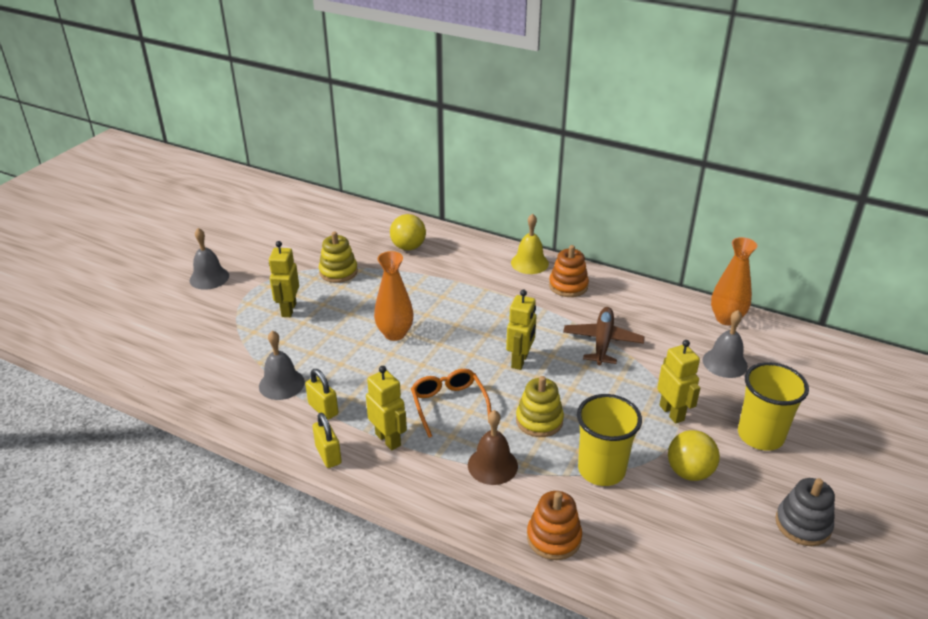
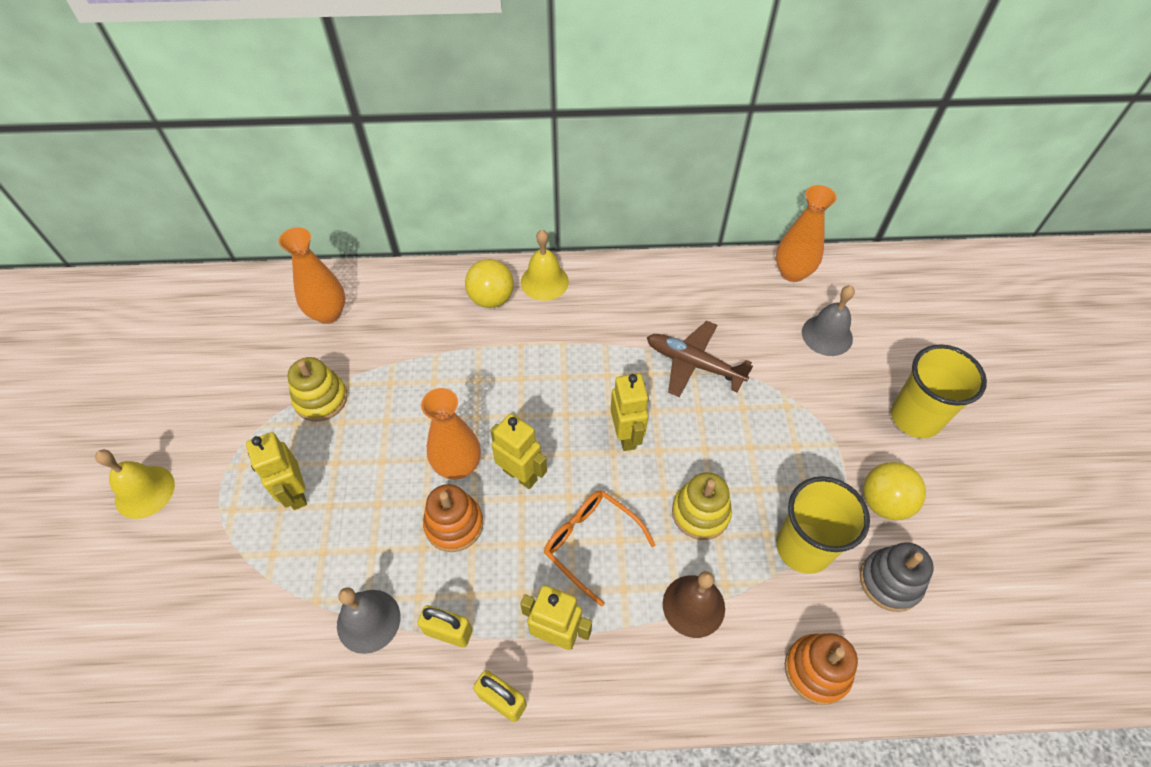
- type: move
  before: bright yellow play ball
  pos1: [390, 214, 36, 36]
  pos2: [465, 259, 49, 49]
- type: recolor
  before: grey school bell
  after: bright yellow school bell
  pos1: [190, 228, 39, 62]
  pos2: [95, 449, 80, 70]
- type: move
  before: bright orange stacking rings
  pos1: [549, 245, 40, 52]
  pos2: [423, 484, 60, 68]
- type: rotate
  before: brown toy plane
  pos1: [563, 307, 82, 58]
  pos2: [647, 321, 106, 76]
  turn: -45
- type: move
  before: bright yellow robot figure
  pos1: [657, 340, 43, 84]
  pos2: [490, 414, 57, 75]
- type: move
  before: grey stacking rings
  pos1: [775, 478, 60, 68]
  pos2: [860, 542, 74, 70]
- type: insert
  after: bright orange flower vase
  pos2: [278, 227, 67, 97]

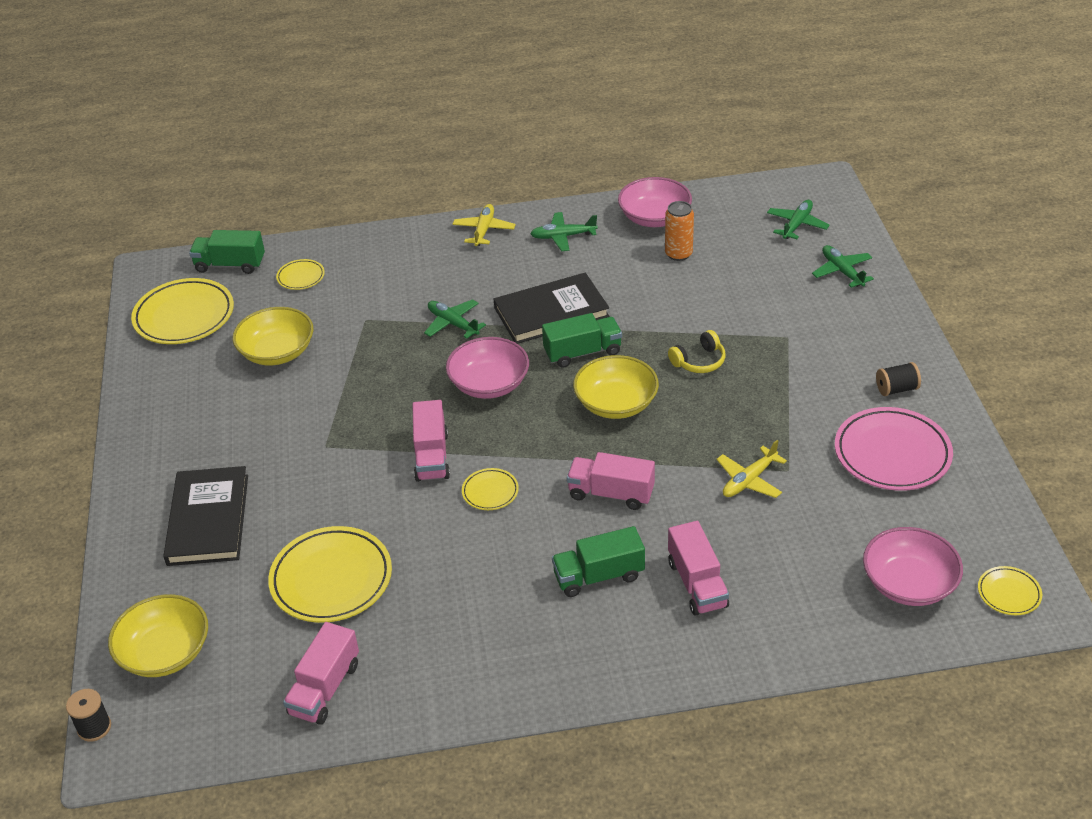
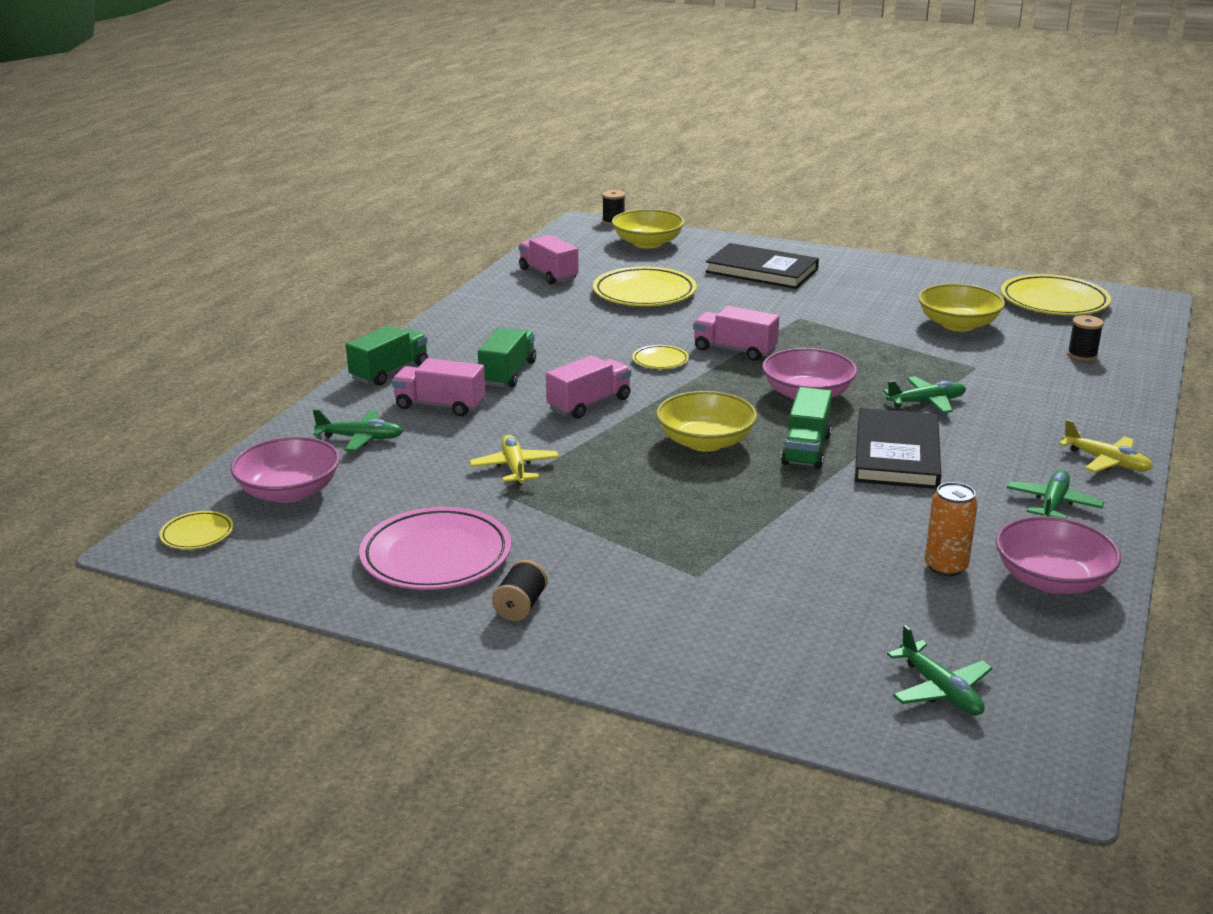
- type: move
  before: green truck
  pos1: [189, 230, 76, 44]
  pos2: [346, 325, 82, 61]
- type: move
  before: green toy plane
  pos1: [812, 245, 62, 43]
  pos2: [313, 410, 90, 41]
- type: replace
  before: bright yellow flat dish
  after: ebony bobbin
  pos1: [276, 259, 49, 31]
  pos2: [1067, 315, 37, 46]
- type: delete
  before: bright yellow over-ear headphones
  pos1: [668, 330, 57, 43]

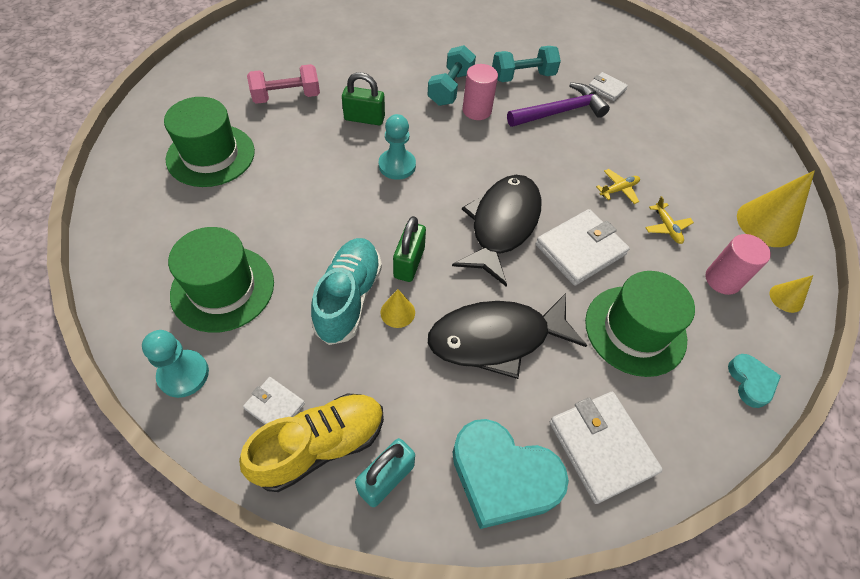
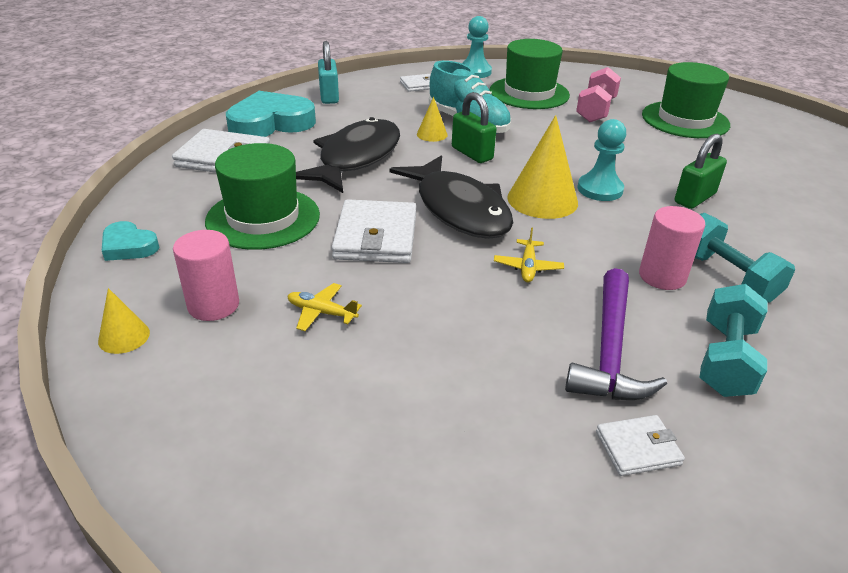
- type: move
  before: rose-pink free weight
  pos1: [247, 64, 73, 40]
  pos2: [576, 67, 45, 55]
- type: move
  before: bright yellow toy plane
  pos1: [596, 169, 44, 35]
  pos2: [494, 227, 70, 55]
- type: move
  before: bright yellow solid cone
  pos1: [737, 170, 78, 77]
  pos2: [507, 115, 71, 104]
- type: delete
  before: bright yellow sneaker
  pos1: [239, 394, 145, 98]

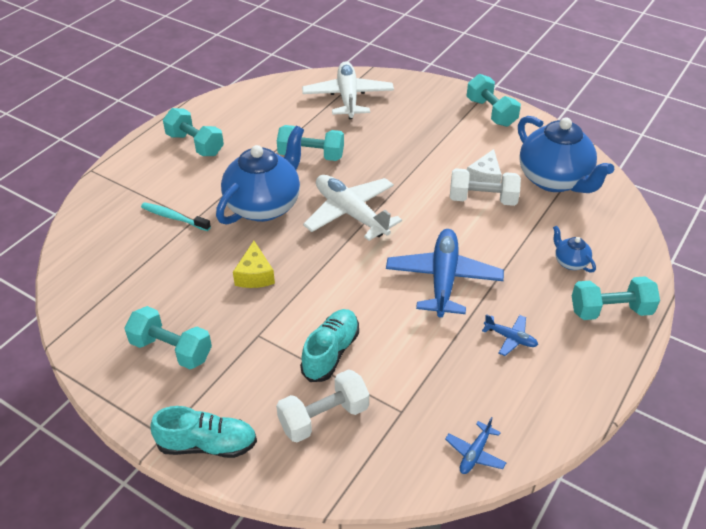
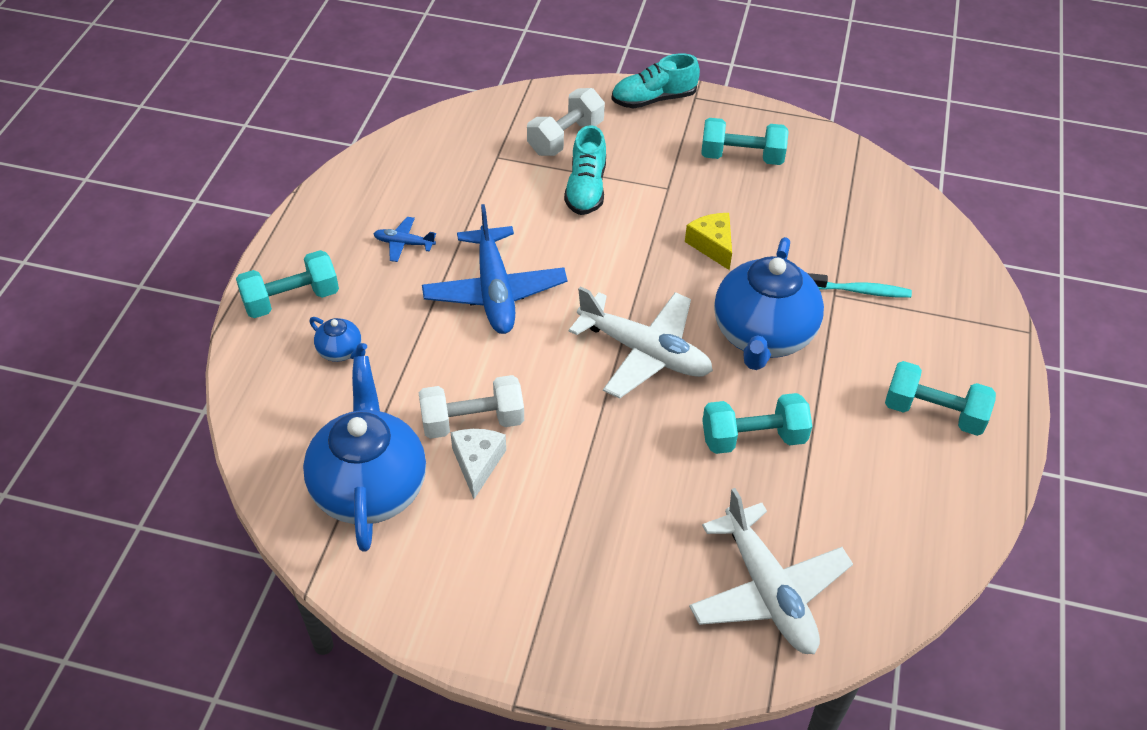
- type: delete
  before: aqua free weight
  pos1: [467, 74, 54, 53]
- type: rotate
  before: royal blue tea pot
  pos1: [518, 116, 96, 77]
  pos2: [303, 356, 123, 196]
  turn: 45
- type: delete
  before: royal blue toy plane
  pos1: [445, 417, 61, 57]

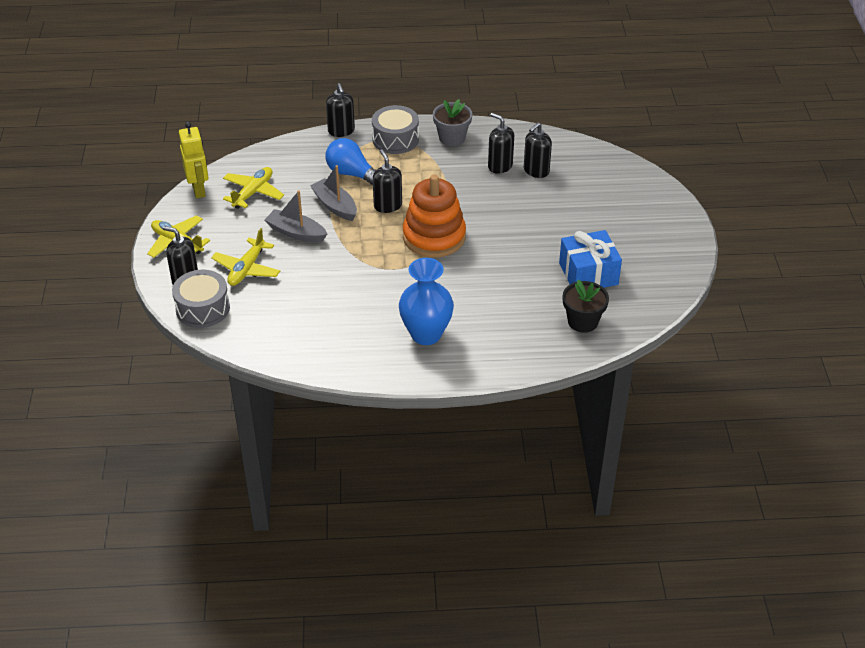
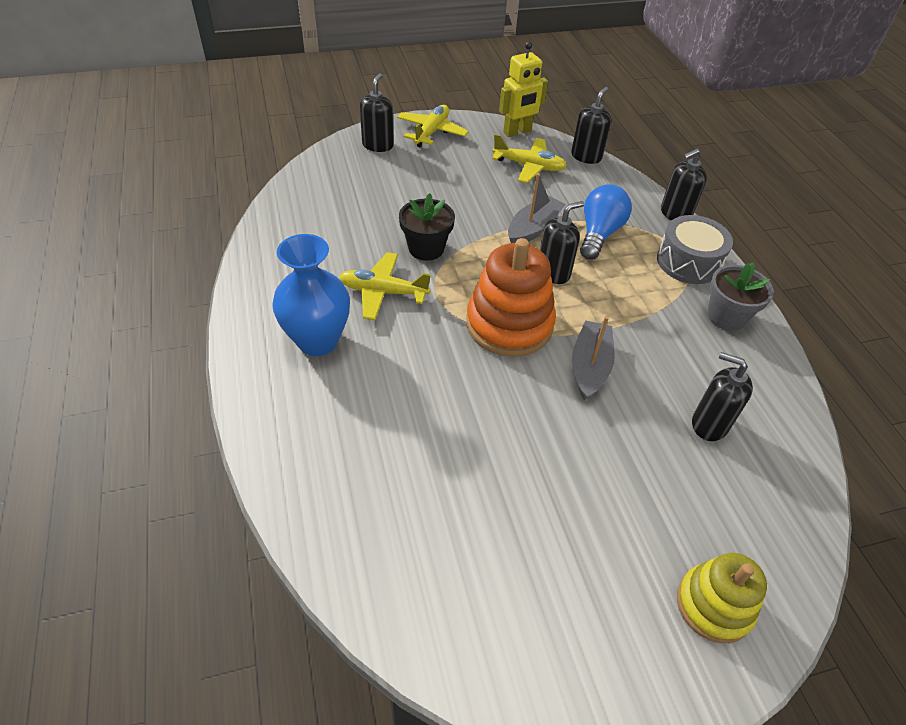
- type: move
  before: ebony soap pump
  pos1: [488, 113, 26, 61]
  pos2: [571, 87, 40, 77]
- type: move
  before: grey boat
  pos1: [265, 190, 62, 52]
  pos2: [572, 316, 43, 84]
- type: move
  before: bright yellow toy plane
  pos1: [211, 228, 69, 58]
  pos2: [339, 252, 92, 68]
- type: delete
  before: royal blue wrapped gift
  pos1: [559, 230, 63, 58]
- type: delete
  before: grey snare drum
  pos1: [172, 270, 58, 58]
- type: move
  before: ebony potted plant
  pos1: [563, 279, 46, 54]
  pos2: [399, 193, 56, 68]
- type: insert
  after: bright yellow stacking rings
  pos2: [677, 553, 90, 90]

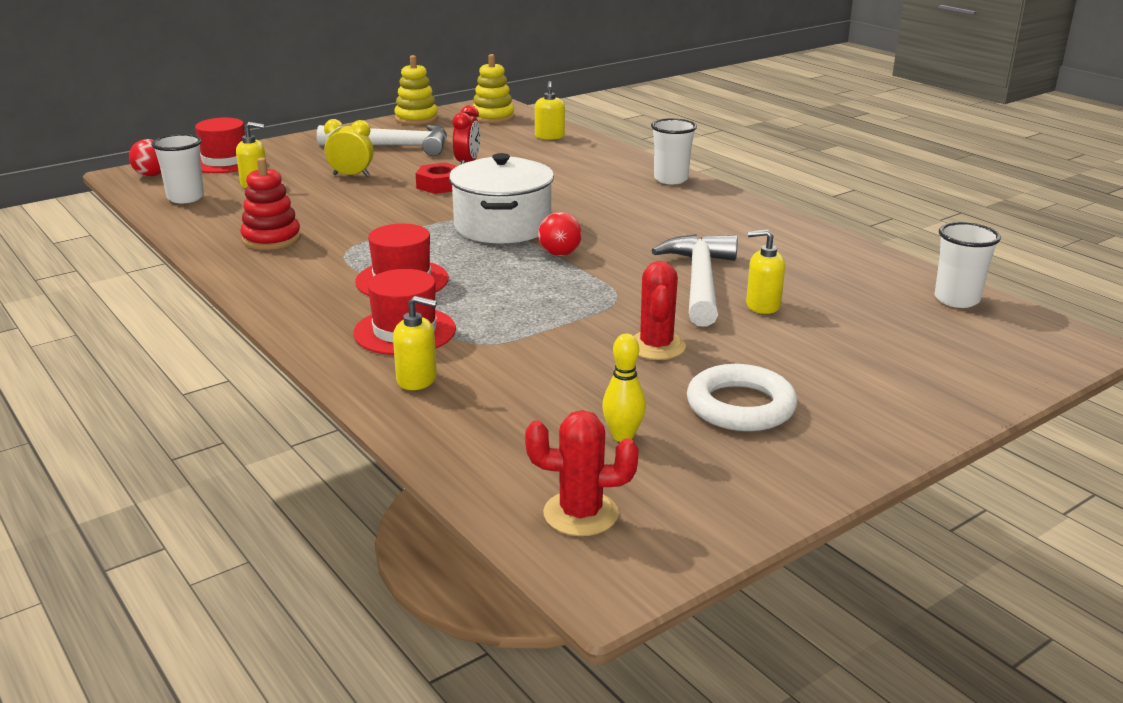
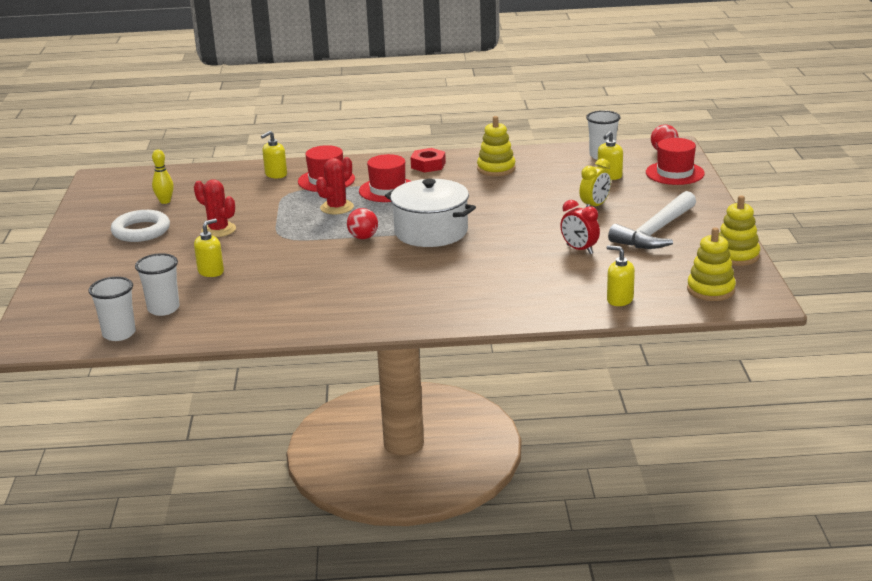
- type: move
  before: snow-white tumbler
  pos1: [651, 118, 46, 66]
  pos2: [135, 253, 45, 63]
- type: recolor
  before: scarlet stacking rings
  after: bright yellow stacking rings
  pos1: [240, 158, 61, 92]
  pos2: [477, 116, 38, 60]
- type: move
  before: scarlet nut
  pos1: [416, 163, 41, 31]
  pos2: [410, 148, 36, 25]
- type: delete
  before: snow-white carpenter's hammer
  pos1: [651, 234, 87, 93]
- type: move
  before: scarlet saguaro cactus
  pos1: [525, 410, 113, 126]
  pos2: [316, 157, 38, 57]

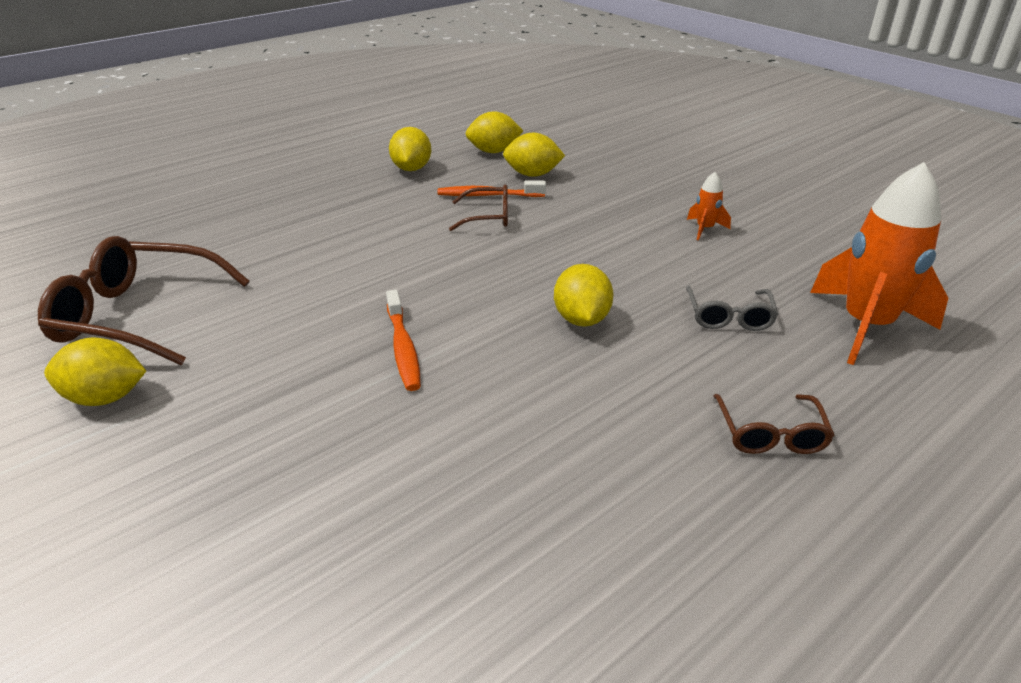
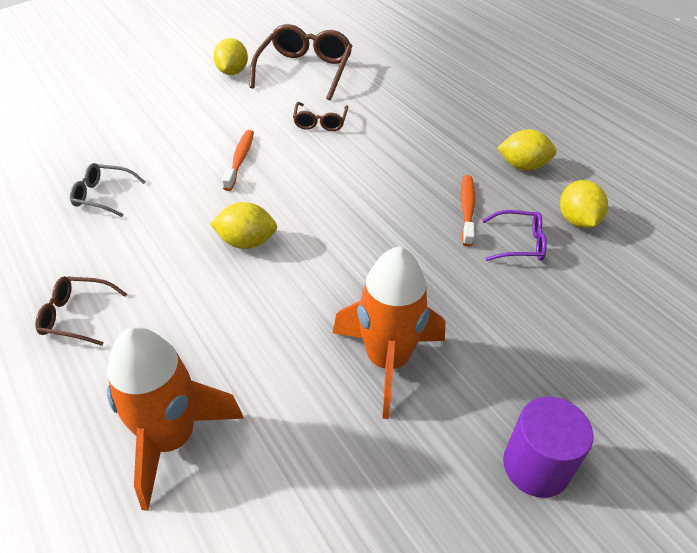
- type: replace
  before: bright yellow citrus fruit
  after: royal purple glasses
  pos1: [503, 133, 62, 44]
  pos2: [482, 210, 65, 51]
- type: resize
  before: bright orange toy rocket
  pos1: [687, 172, 44, 68]
  pos2: [333, 246, 112, 173]
  scale: 2.31
- type: move
  before: brown glasses
  pos1: [449, 185, 59, 46]
  pos2: [293, 102, 55, 29]
- type: move
  before: grey glasses
  pos1: [686, 286, 92, 45]
  pos2: [70, 163, 75, 54]
- type: rotate
  before: bright orange dental brush
  pos1: [386, 290, 35, 101]
  pos2: [222, 130, 32, 61]
  turn: 105
- type: insert
  after: royal purple cylinder
  pos2: [503, 396, 91, 102]

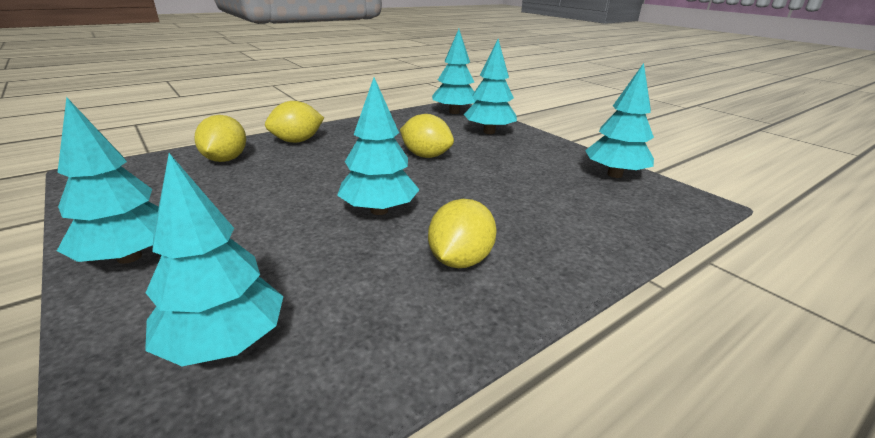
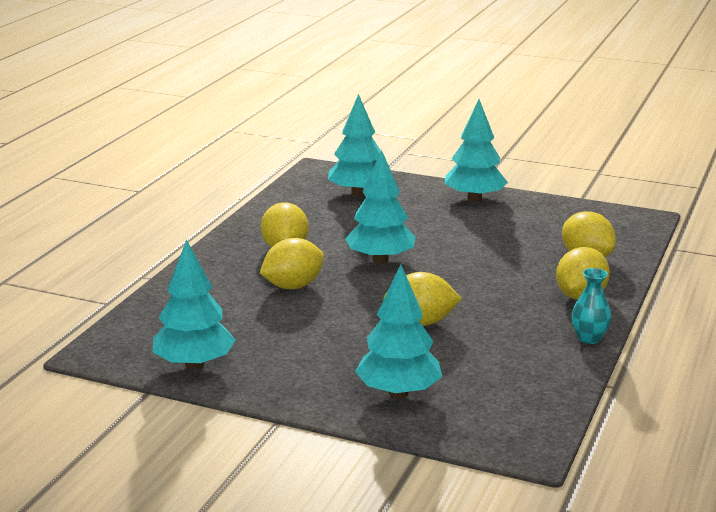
- type: delete
  before: aqua tree
  pos1: [432, 29, 46, 85]
- type: insert
  after: bright yellow citrus fruit
  pos2: [260, 238, 64, 51]
- type: insert
  after: aqua flower vase
  pos2: [571, 268, 40, 76]

